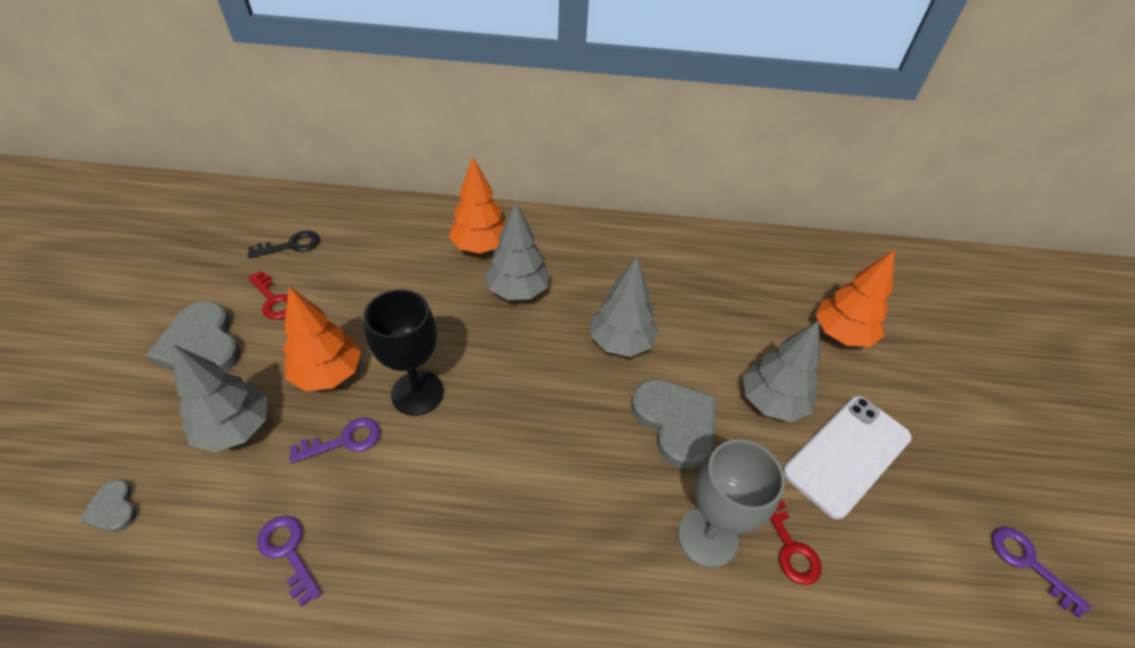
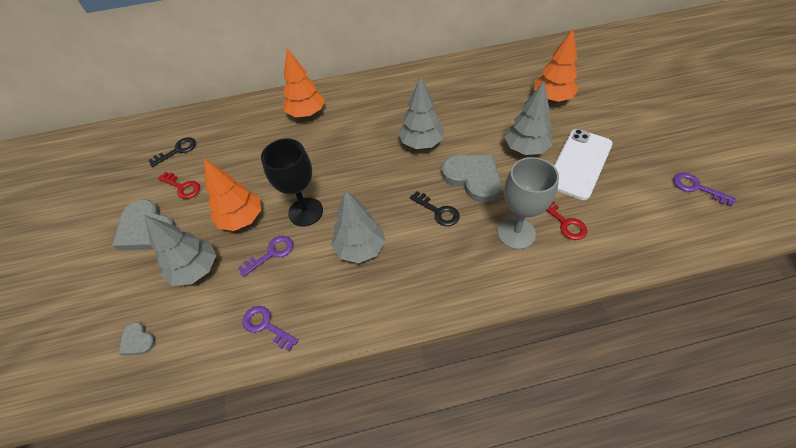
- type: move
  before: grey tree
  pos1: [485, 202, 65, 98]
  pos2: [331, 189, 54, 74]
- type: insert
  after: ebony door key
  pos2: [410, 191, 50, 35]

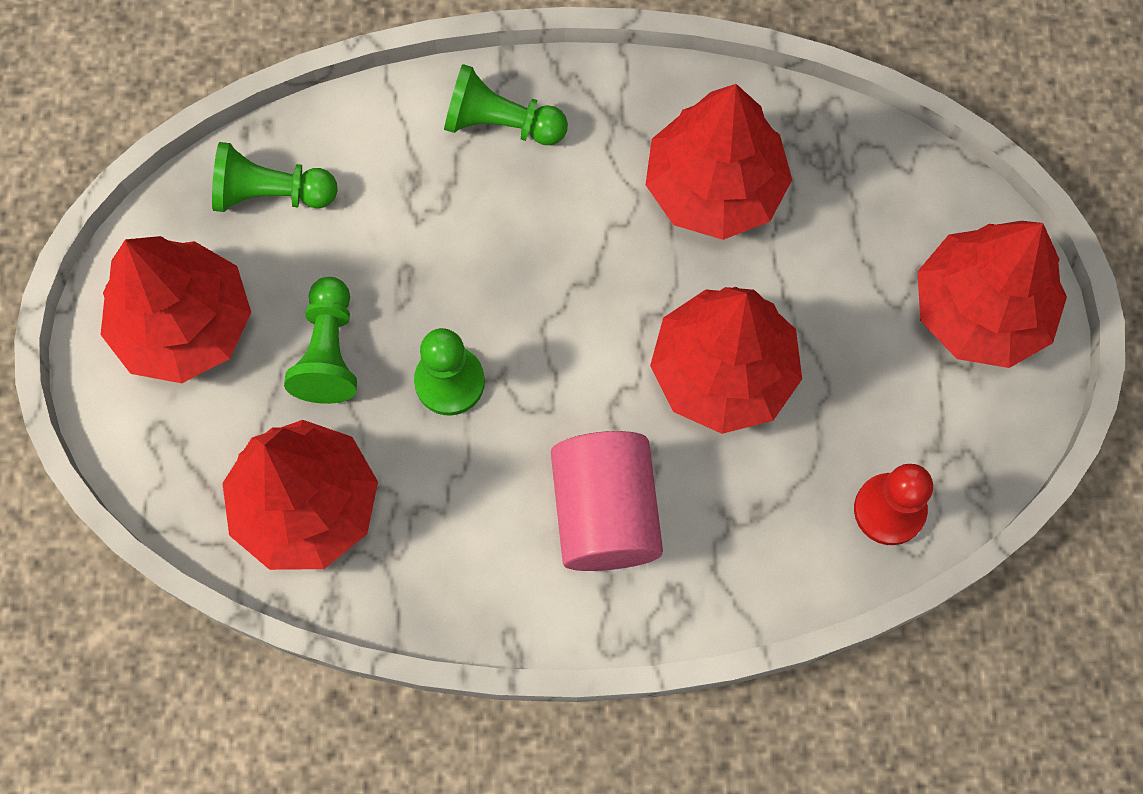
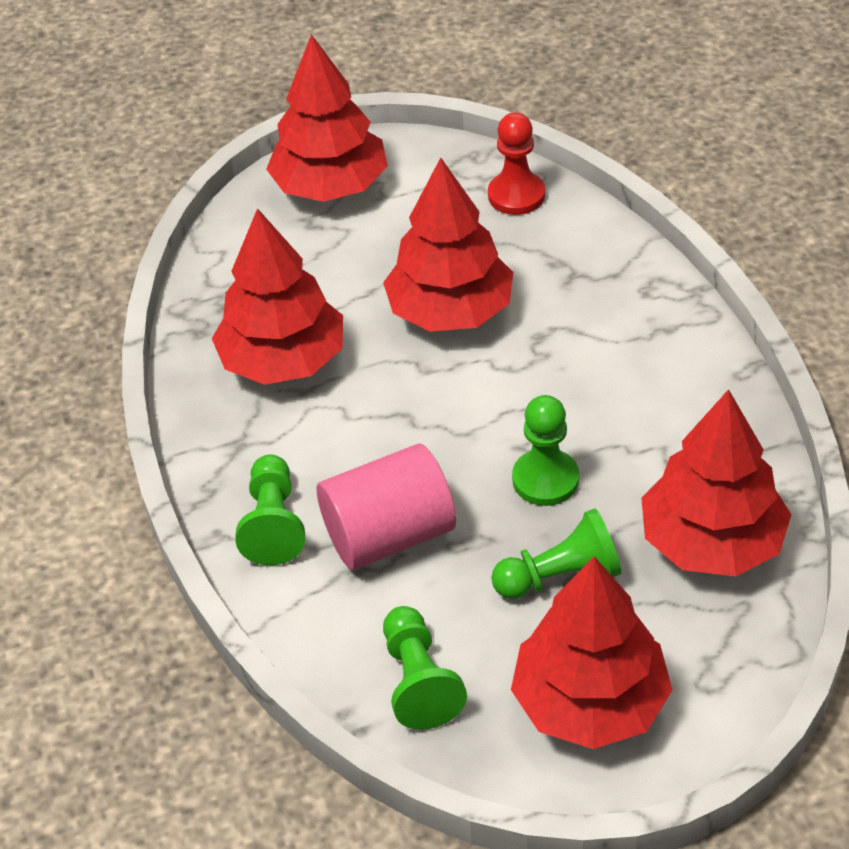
- type: move
  before: rose-pink cylinder
  pos1: [551, 431, 112, 140]
  pos2: [317, 444, 139, 126]

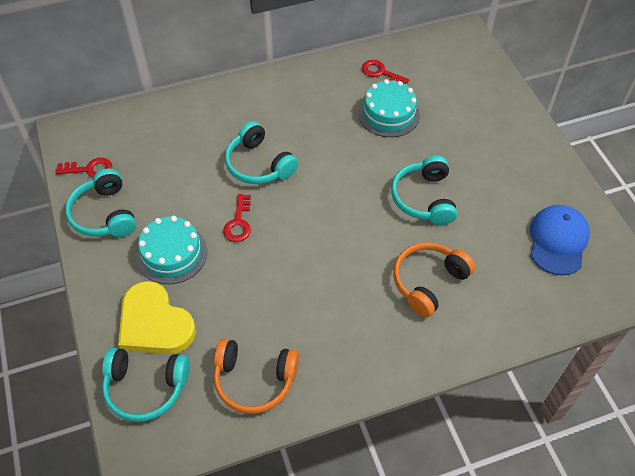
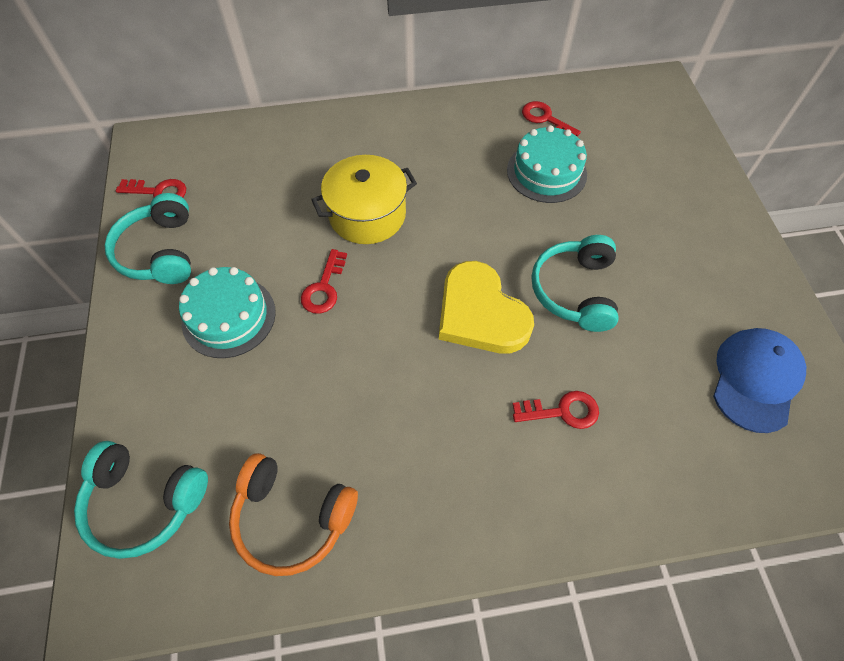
- type: replace
  before: aqua over-ear headphones
  after: bright yellow pot
  pos1: [225, 121, 73, 63]
  pos2: [311, 155, 106, 89]
- type: replace
  before: bright orange over-ear headphones
  after: scarlet door key
  pos1: [393, 242, 82, 76]
  pos2: [513, 391, 86, 38]
- type: move
  before: bright yellow love heart
  pos1: [118, 281, 78, 73]
  pos2: [439, 261, 95, 92]

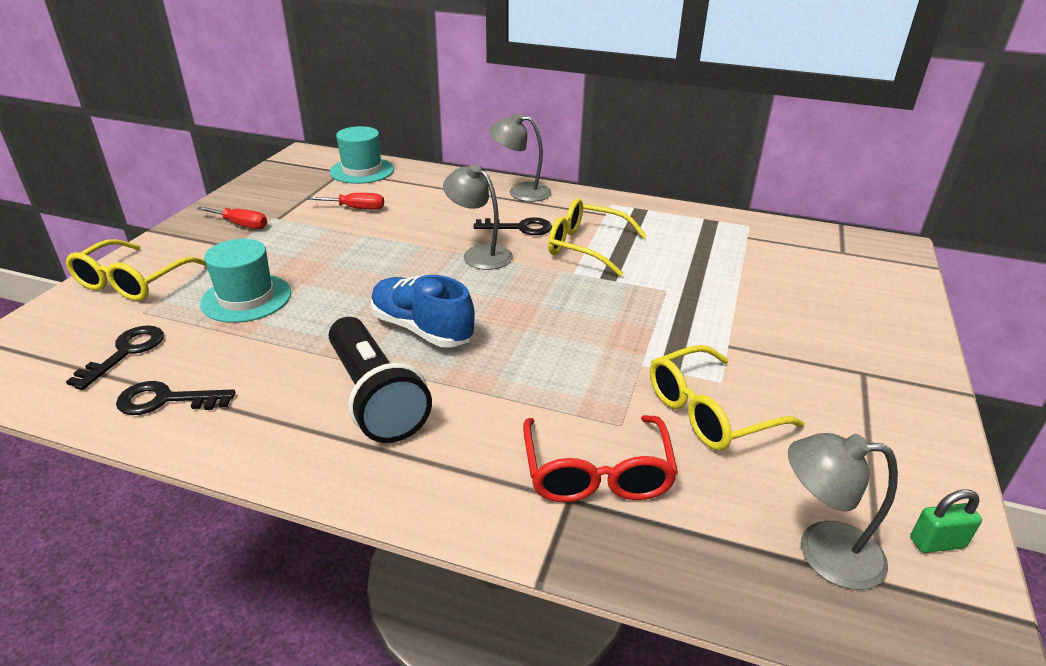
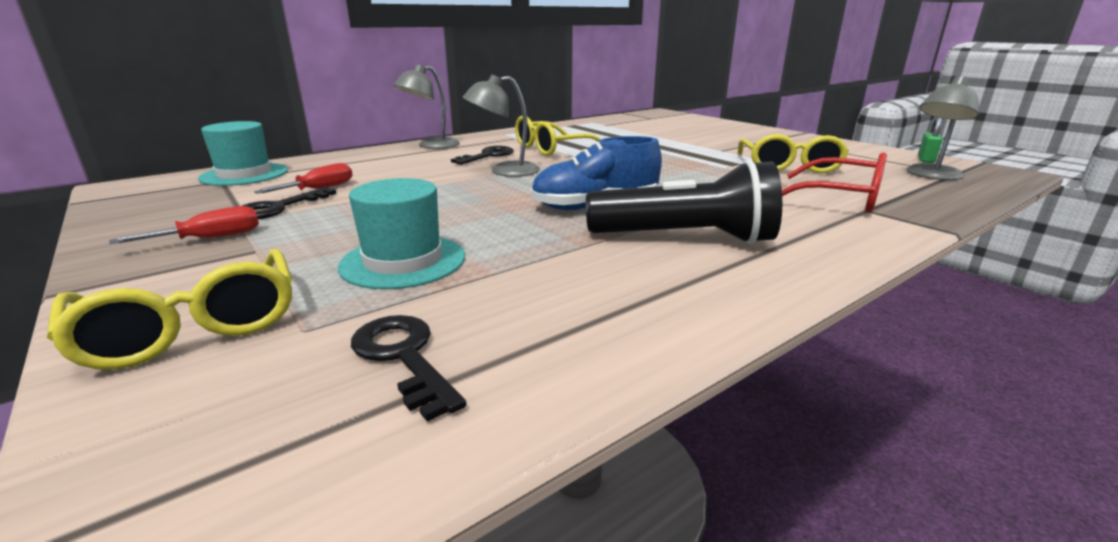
- type: move
  before: ebony door key
  pos1: [116, 381, 119, 34]
  pos2: [242, 187, 95, 32]

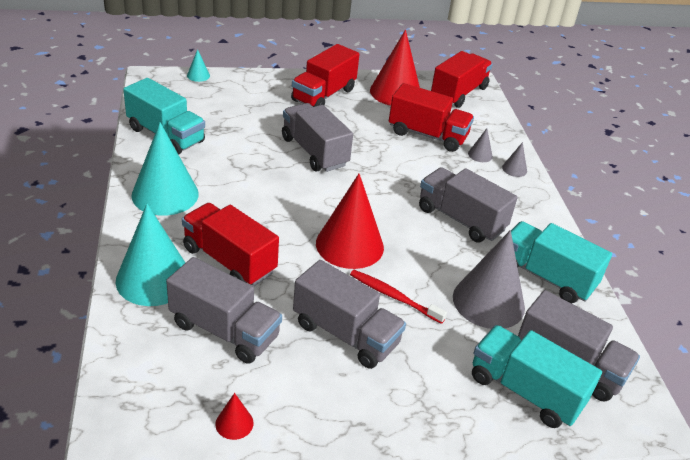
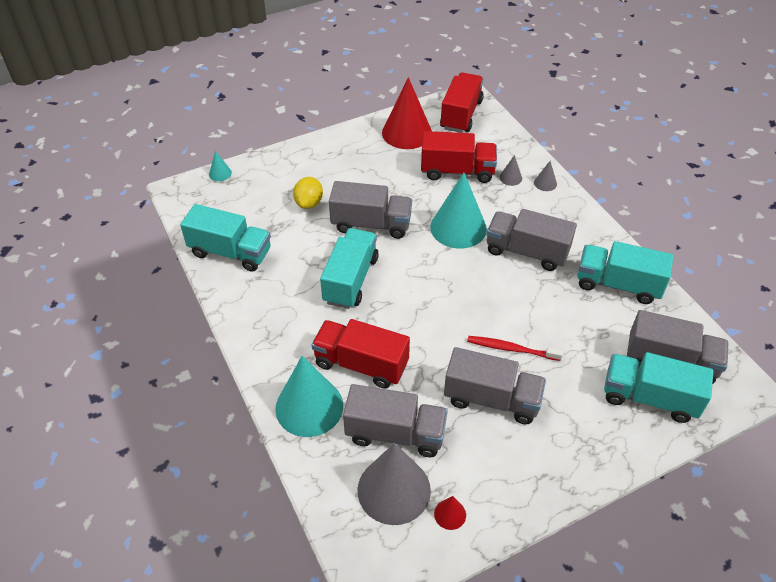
- type: delete
  before: scarlet truck
  pos1: [291, 44, 69, 63]
- type: rotate
  before: grey truck
  pos1: [282, 103, 71, 69]
  pos2: [329, 181, 83, 58]
  turn: 150
- type: move
  before: aqua solid cone
  pos1: [131, 122, 68, 94]
  pos2: [430, 173, 57, 76]
- type: delete
  before: scarlet solid cone
  pos1: [316, 174, 68, 95]
- type: move
  before: grey solid cone
  pos1: [453, 230, 72, 99]
  pos2: [358, 443, 73, 82]
- type: insert
  after: bright yellow citrus fruit
  pos2: [293, 177, 30, 32]
- type: insert
  after: aqua truck
  pos2: [320, 228, 59, 81]

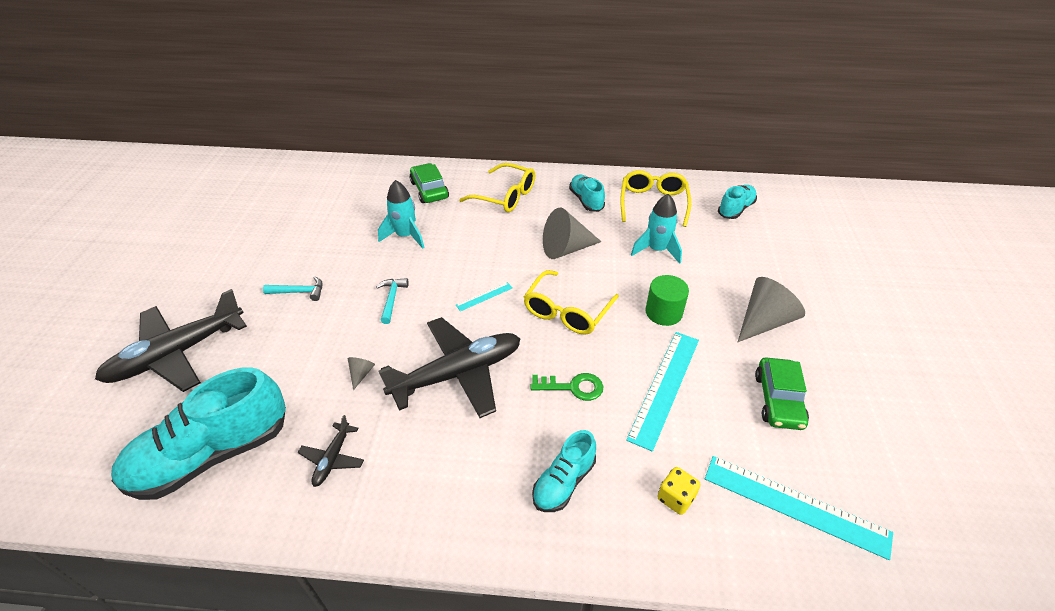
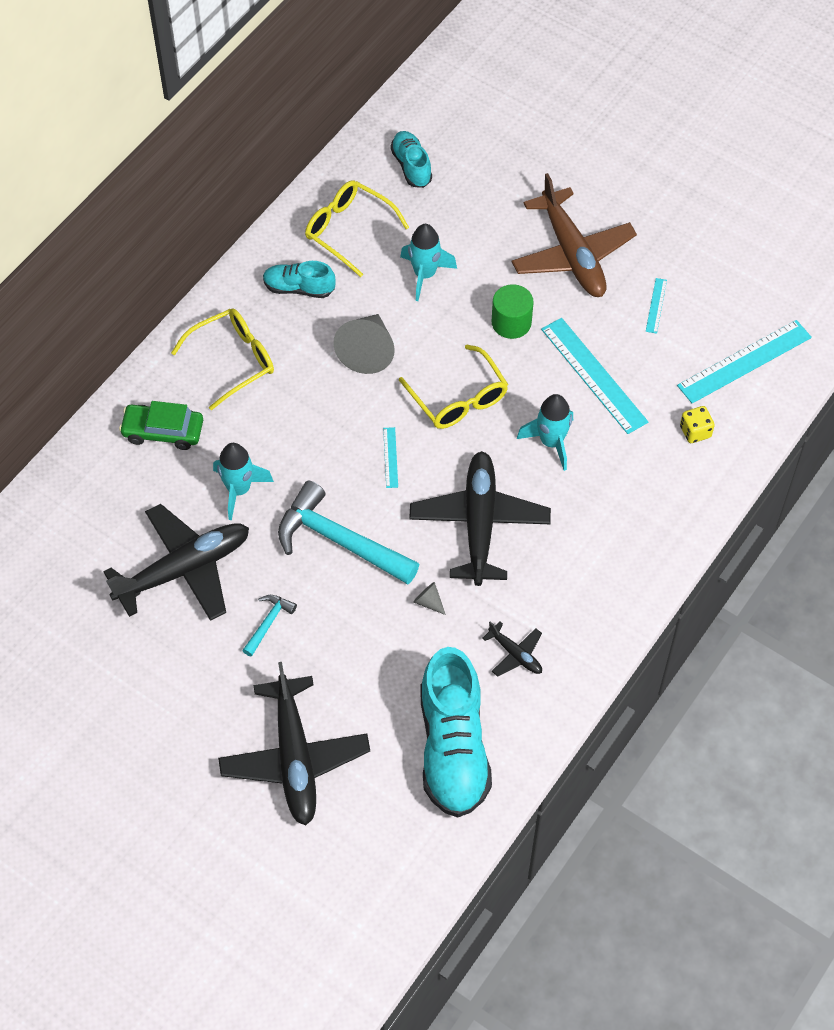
- type: replace
  before: grey solid cone
  after: brown toy plane
  pos1: [738, 277, 67, 65]
  pos2: [512, 173, 125, 124]
- type: resize
  before: aqua carpenter's hammer
  pos1: [376, 278, 33, 46]
  pos2: [278, 481, 141, 103]
  scale: 2.15
- type: replace
  before: green toy car
  after: aqua measuring stick
  pos1: [755, 358, 54, 72]
  pos2: [646, 278, 21, 56]
- type: replace
  before: green door key
  after: aqua toy rocket
  pos1: [531, 373, 73, 28]
  pos2: [517, 394, 56, 77]
- type: delete
  before: aqua sneaker
  pos1: [532, 430, 64, 82]
- type: insert
  after: ebony toy plane
  pos2: [103, 504, 146, 117]

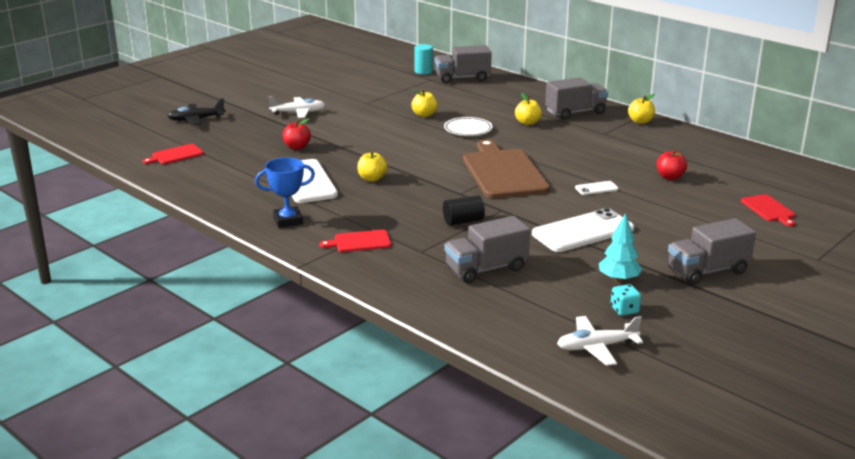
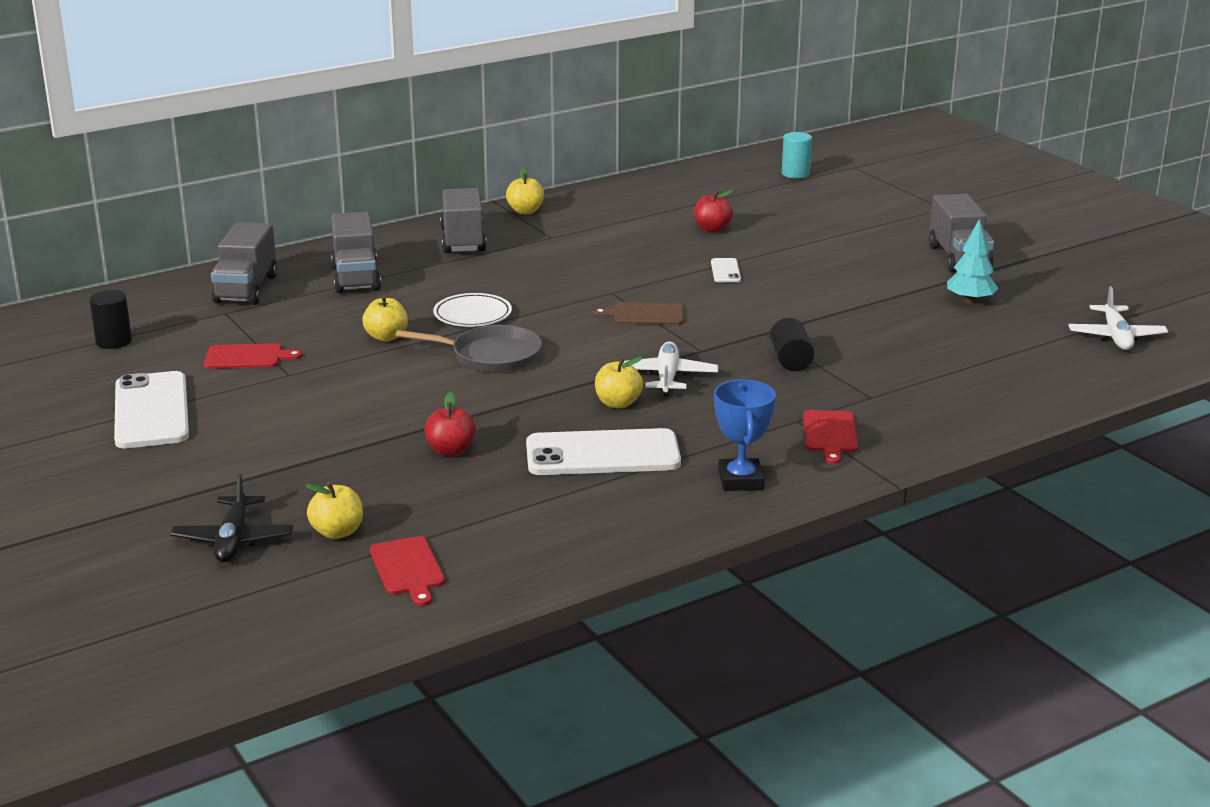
- type: move
  before: aqua cylinder
  pos1: [414, 44, 19, 30]
  pos2: [782, 132, 30, 47]
- type: move
  before: bright yellow apple fruit
  pos1: [515, 93, 27, 32]
  pos2: [305, 482, 58, 57]
- type: move
  before: snow-white toy plane
  pos1: [268, 96, 57, 22]
  pos2: [624, 341, 94, 55]
- type: resize
  before: brown cutting board
  pos1: [463, 139, 87, 59]
  pos2: [593, 302, 90, 23]
  scale: 0.47
- type: move
  before: scarlet cutting board
  pos1: [741, 194, 54, 33]
  pos2: [204, 343, 98, 26]
- type: move
  before: snow-white phone
  pos1: [532, 208, 102, 44]
  pos2: [114, 371, 75, 77]
- type: move
  before: grey truck
  pos1: [444, 216, 86, 67]
  pos2: [331, 212, 50, 81]
- type: delete
  before: aqua die
  pos1: [610, 284, 31, 32]
- type: insert
  after: ebony cylinder
  pos2: [89, 290, 43, 59]
- type: insert
  after: grey frying pan
  pos2: [395, 325, 147, 48]

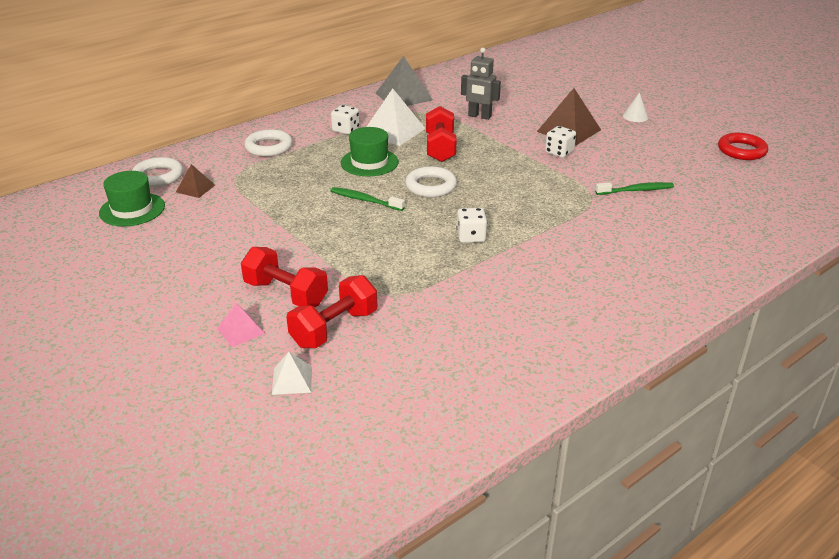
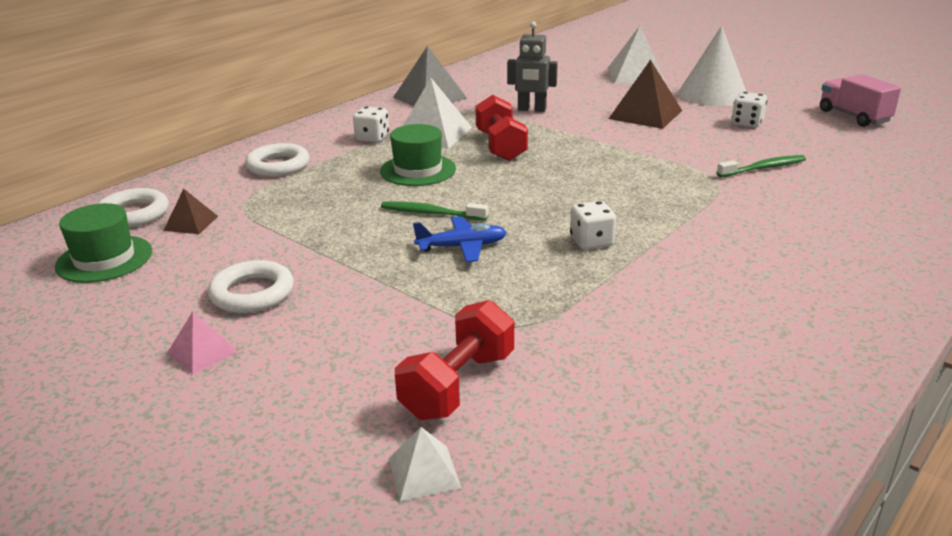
- type: resize
  before: snow-white solid cone
  pos1: [623, 92, 26, 30]
  pos2: [678, 26, 68, 80]
  scale: 2.22
- type: move
  before: snow-white die
  pos1: [545, 126, 31, 32]
  pos2: [731, 92, 36, 36]
- type: replace
  before: scarlet torus
  after: rose-pink truck
  pos1: [718, 133, 50, 27]
  pos2: [820, 74, 81, 53]
- type: move
  before: snow-white torus
  pos1: [405, 166, 52, 31]
  pos2: [208, 260, 86, 53]
- type: delete
  before: scarlet free weight
  pos1: [241, 247, 87, 60]
- type: move
  before: rose-pink solid pyramid
  pos1: [217, 303, 48, 44]
  pos2: [167, 311, 71, 63]
- type: insert
  after: snow-white solid pyramid
  pos2: [608, 26, 58, 58]
- type: insert
  after: royal blue toy plane
  pos2: [413, 216, 94, 46]

